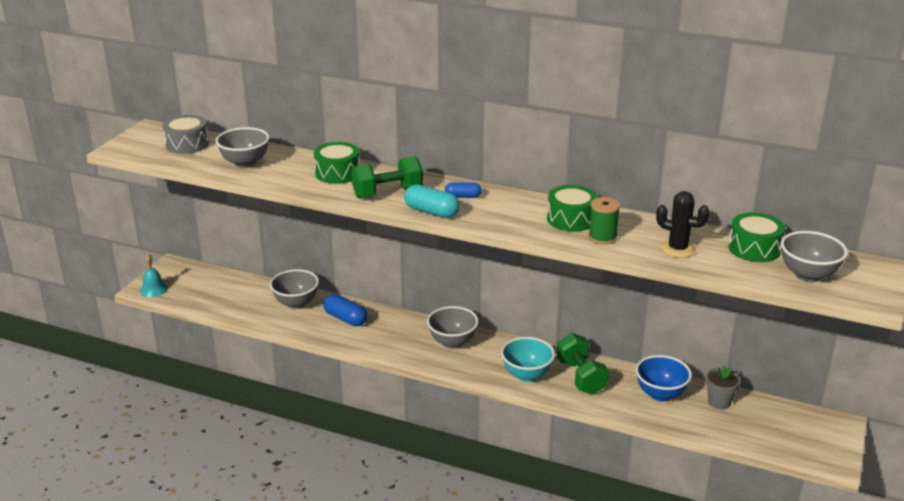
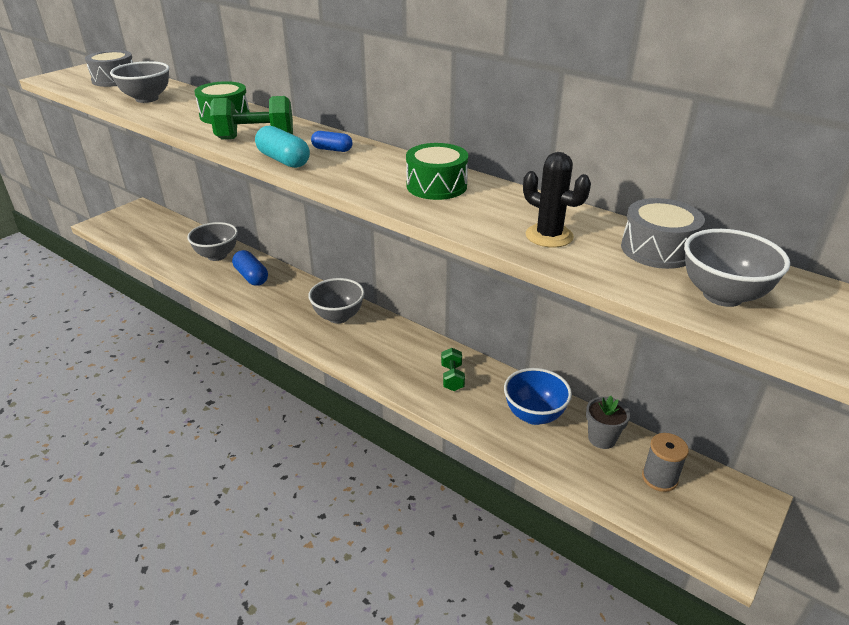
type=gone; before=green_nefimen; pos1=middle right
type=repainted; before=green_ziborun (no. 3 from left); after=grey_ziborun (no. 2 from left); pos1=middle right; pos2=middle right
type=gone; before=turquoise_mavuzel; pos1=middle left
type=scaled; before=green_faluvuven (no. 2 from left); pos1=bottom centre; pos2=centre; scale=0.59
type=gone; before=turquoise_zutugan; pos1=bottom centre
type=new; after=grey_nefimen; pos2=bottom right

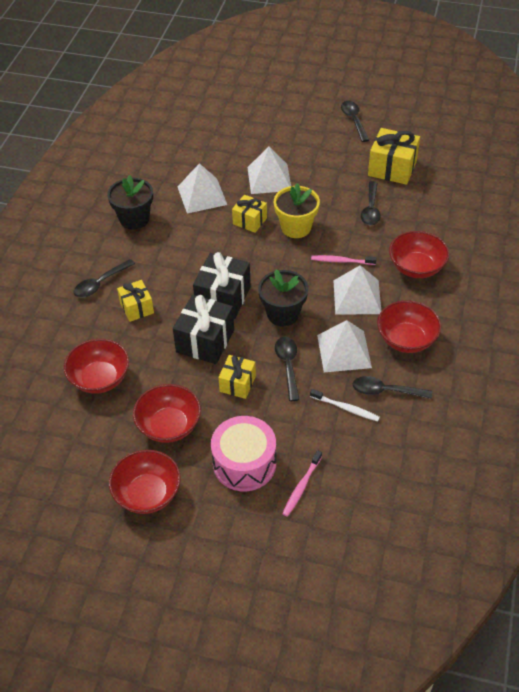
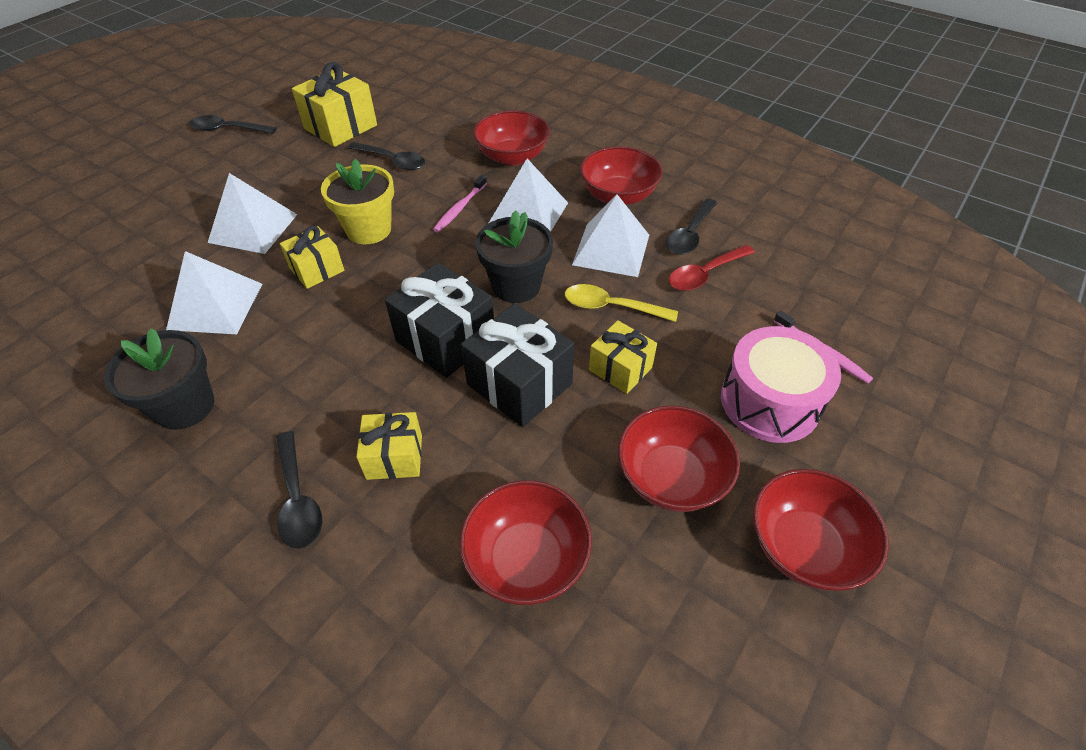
type=repainted; before=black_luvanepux (no. 2 from left); after=yellow_luvanepux; pos1=centre; pos2=centre
type=swapped; before=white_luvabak; after=red_luvanepux; pos1=centre; pos2=centre

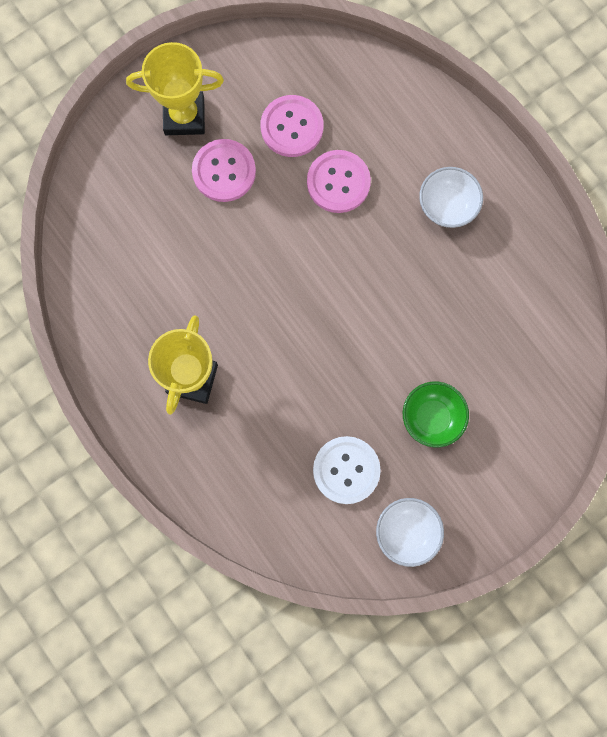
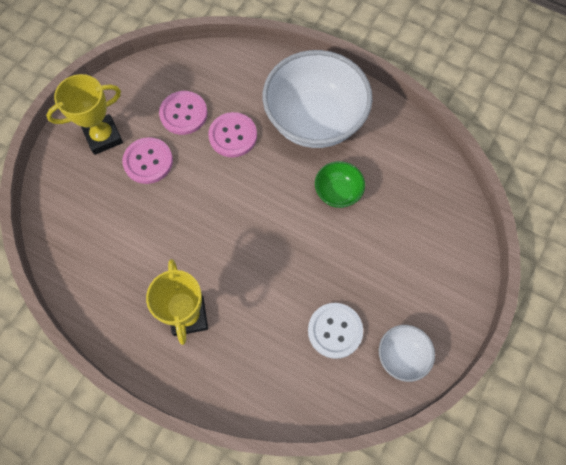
type=scaled; before=white_zutugan (no. 2 from left in the first image); pos1=top right; pos2=top centre; scale=2.2
type=shifted; before=green_zutugan; pos1=middle right; pos2=centre

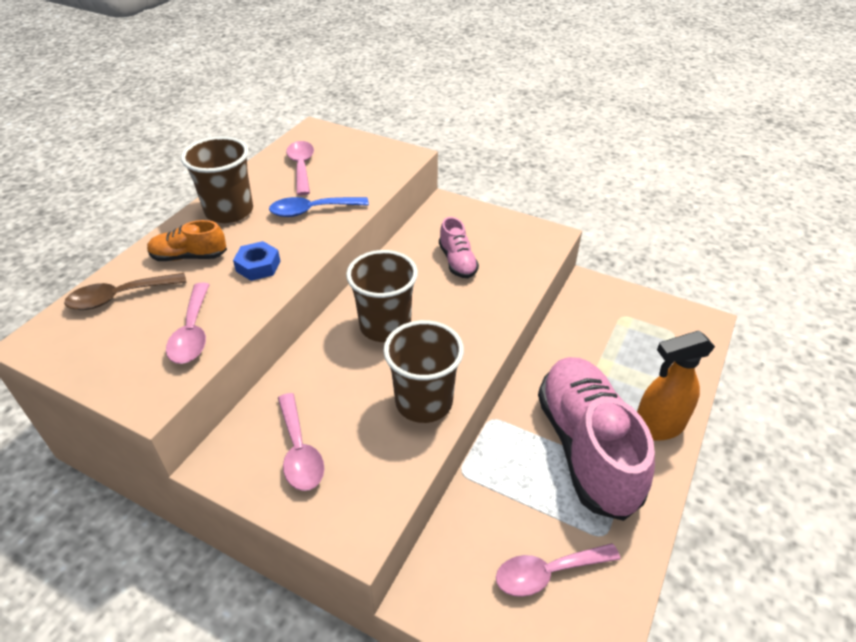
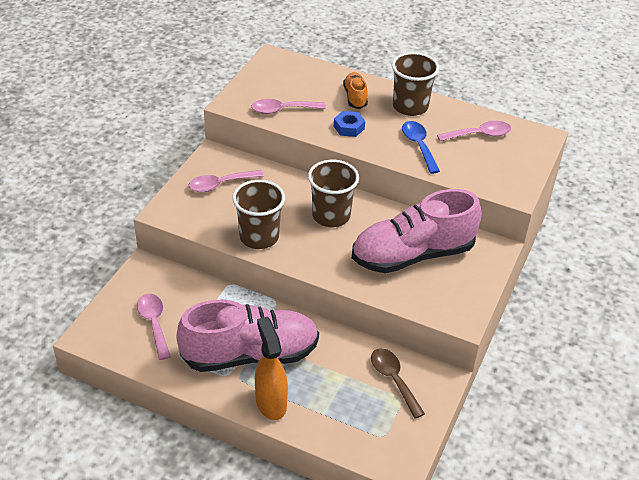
type=scaled; before=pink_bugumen (no. 1 from left in the first image); pos1=centre; pos2=centre; scale=2.22
type=shifted; before=brown_luvanepux; pos1=middle left; pos2=bottom centre

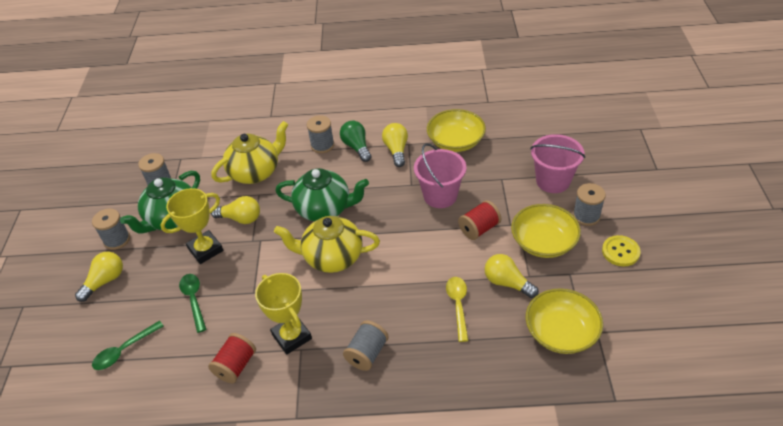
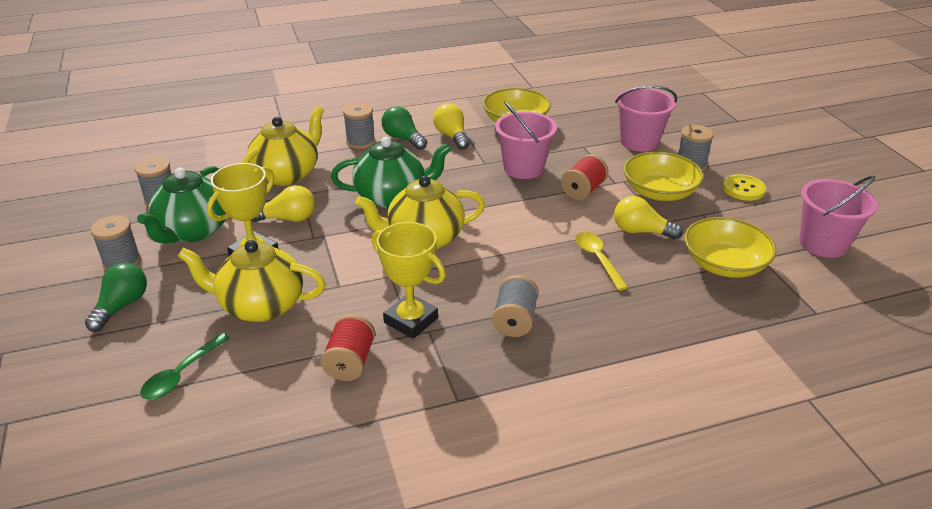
type=repainted; before=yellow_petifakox (no. 1 from left); after=green_petifakox (no. 1 from left); pos1=middle left; pos2=middle left
type=swapped; before=green_luvanepux (no. 2 from left); after=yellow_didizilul (no. 1 from left); pos1=bottom left; pos2=middle left
type=new; after=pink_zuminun (no. 3 from left); pos2=middle right

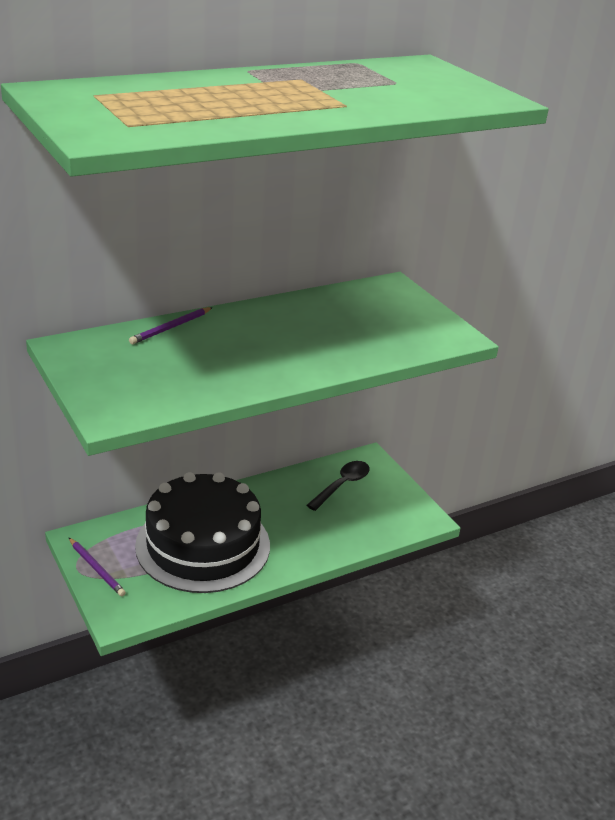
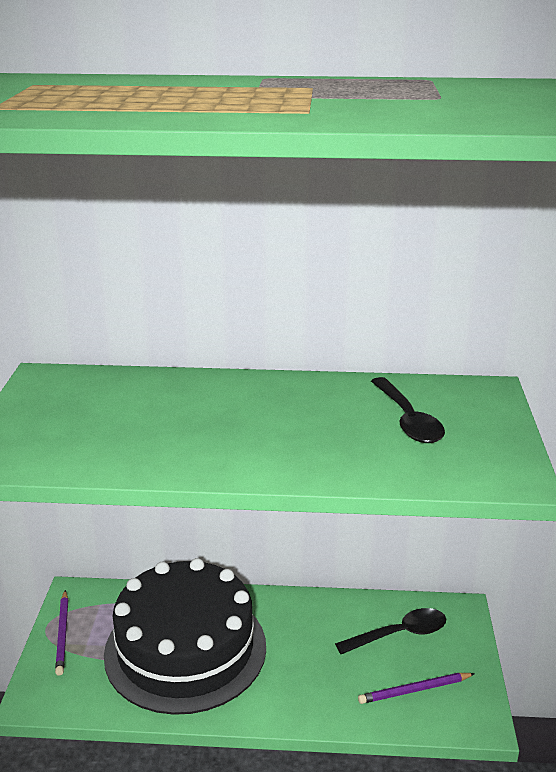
type=shifted; before=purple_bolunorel (no. 2 from left); pos1=middle left; pos2=bottom right
type=new; after=black_luvanepux (no. 2 from left); pos2=middle right

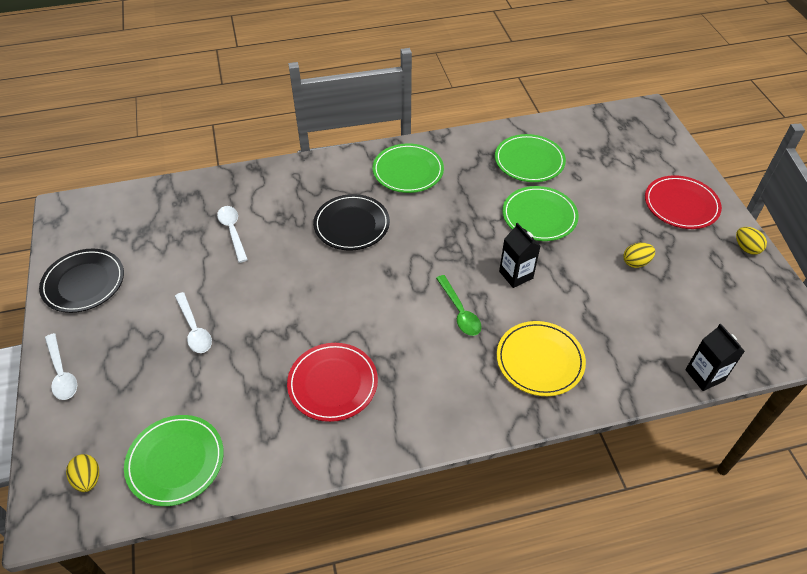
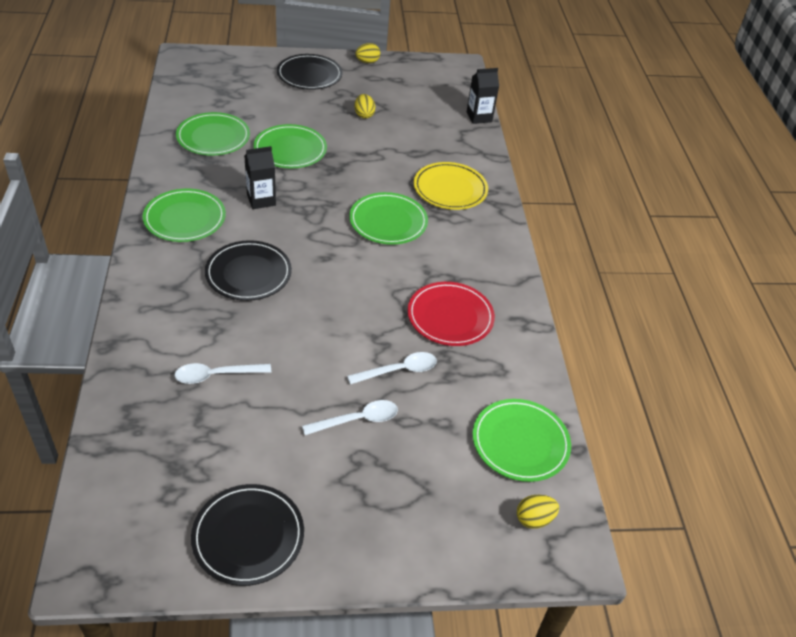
type=repainted; before=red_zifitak (no. 2 from left); after=black_zifitak (no. 3 from left); pos1=middle right; pos2=top centre
type=shifted; before=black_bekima (no. 1 from left); pos1=centre; pos2=top left
type=swapped; before=green_luvanepux; after=green_zifitak (no. 4 from left); pos1=centre; pos2=centre
type=shifted; before=white_luvanepux (no. 1 from left in the first image); after=white_luvanepux (no. 3 from left); pos1=middle left; pos2=centre

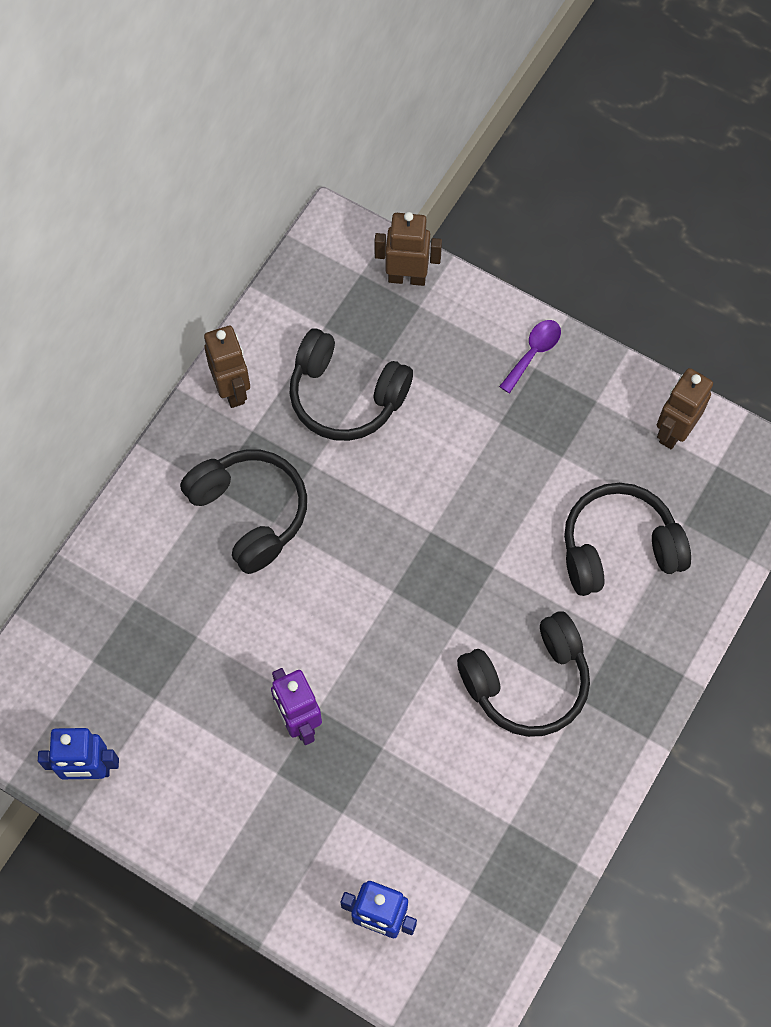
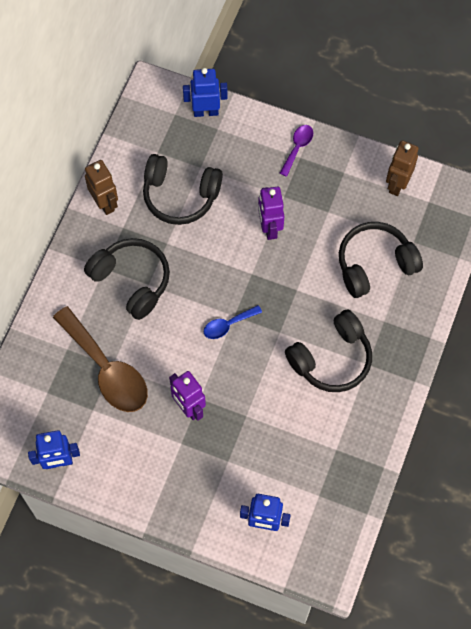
type=repainted; before=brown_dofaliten (no. 2 from left); after=blue_dofaliten (no. 2 from left); pos1=top centre; pos2=top centre
type=new; after=purple_dofaliten (no. 2 from left); pos2=centre
type=new; after=blue_luvanepux; pos2=centre
type=new; after=brown_luvanepux; pos2=middle left

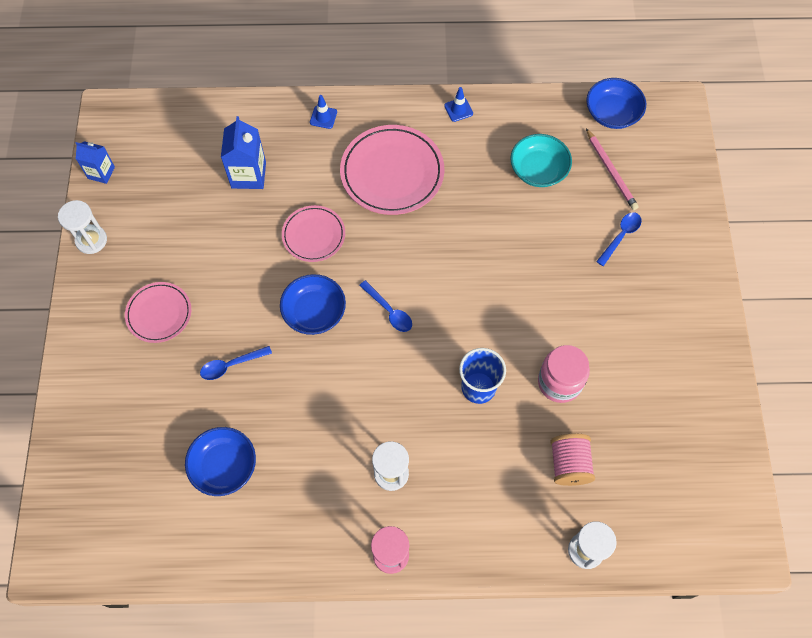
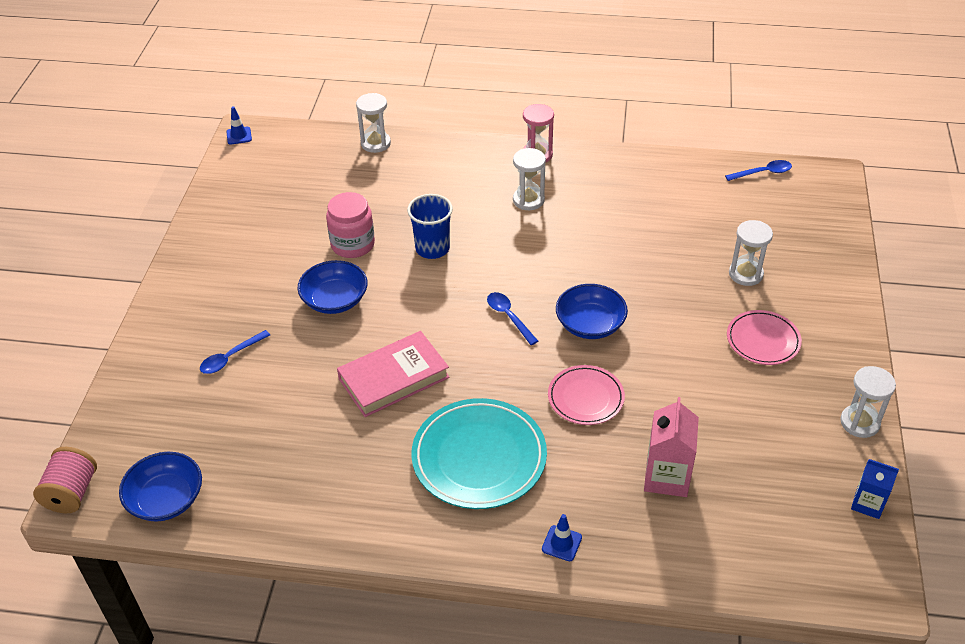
type=shifted; before=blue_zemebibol (no. 2 from left in the first image); after=blue_zemebibol (no. 1 from left); pos1=top centre; pos2=top left
type=repainted; before=blue_bekima (no. 2 from left); after=pink_bekima; pos1=top left; pos2=bottom right
type=repainted; before=pink_zifitak (no. 3 from left); after=turquoise_zifitak; pos1=top centre; pos2=bottom centre
type=gone; before=pink_bolunorel; pos1=top right
type=gone; before=turquoise_zutugan; pos1=top centre
type=shifted; before=blue_luvanepux (no. 1 from left in the first image); after=blue_luvanepux (no. 3 from left); pos1=middle left; pos2=top right
type=shifted; before=blue_zutugan (no. 1 from left in the first image); after=blue_zutugan (no. 2 from left); pos1=bottom left; pos2=centre
type=shifted; before=pink_nefimen; pos1=bottom right; pos2=bottom left
type=new; after=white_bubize (no. 3 from left); pos2=middle right
type=new; after=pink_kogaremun; pos2=centre

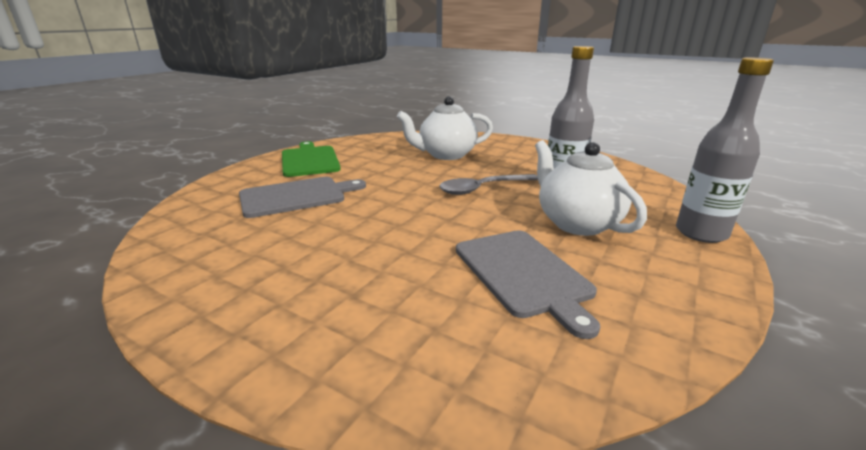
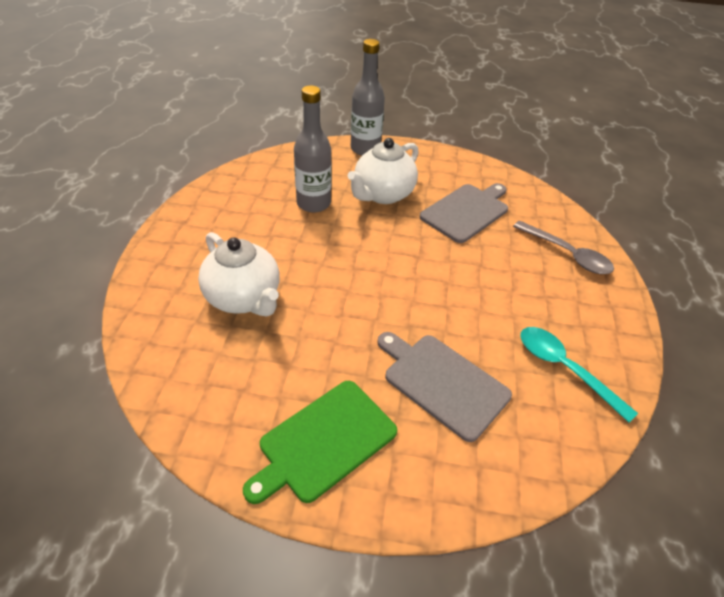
type=shifted; before=grey_luvanepux; pos1=centre; pos2=middle right
type=new; after=turquoise_luvanepux; pos2=middle right

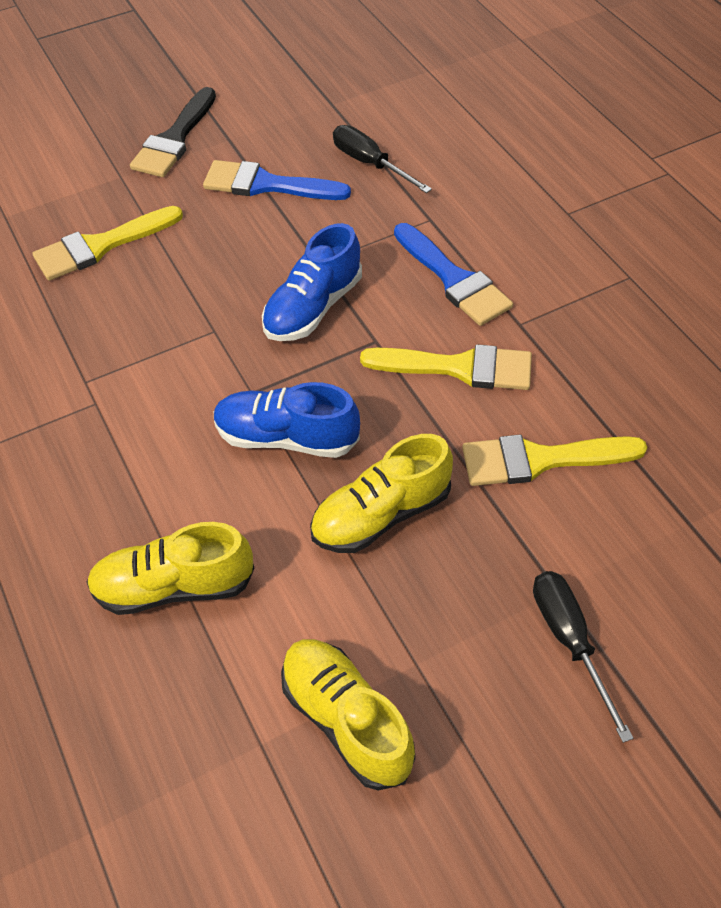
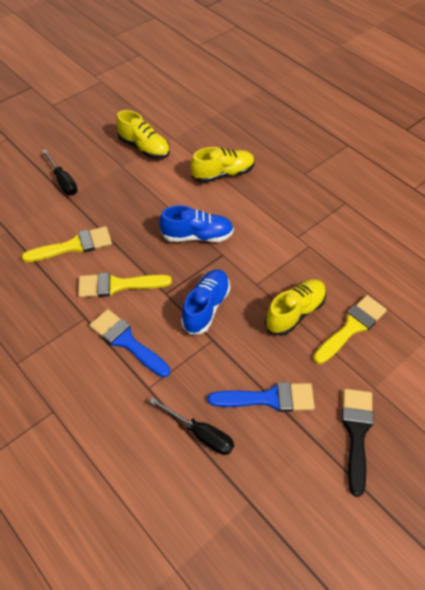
type=shifted; before=yellow_bugumen (no. 3 from left); pos1=centre; pos2=middle right

